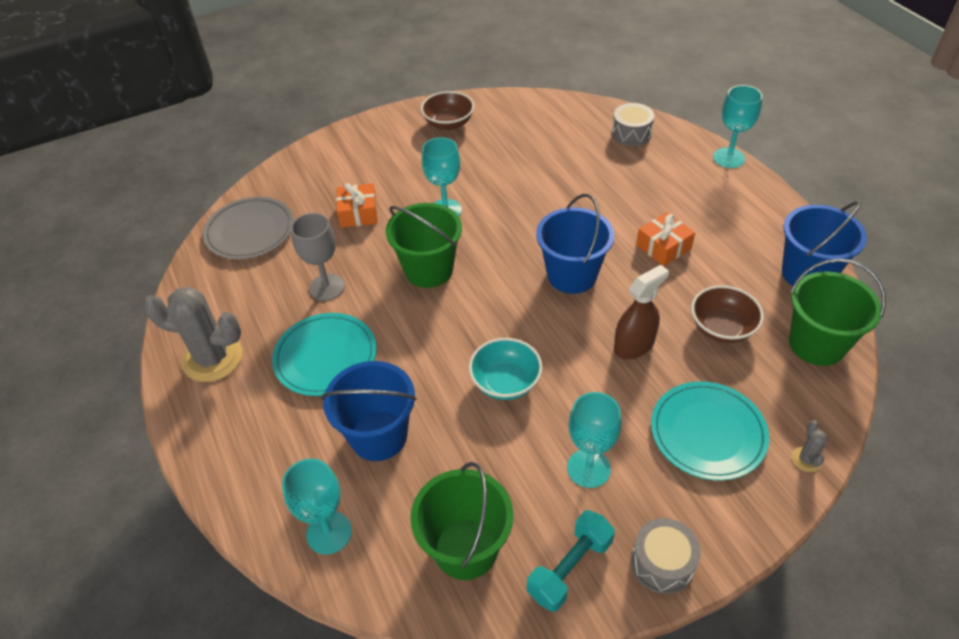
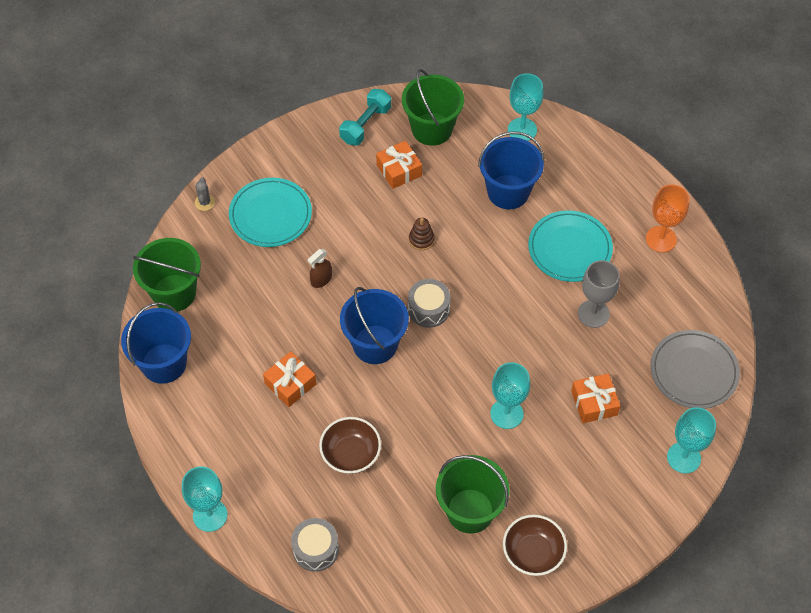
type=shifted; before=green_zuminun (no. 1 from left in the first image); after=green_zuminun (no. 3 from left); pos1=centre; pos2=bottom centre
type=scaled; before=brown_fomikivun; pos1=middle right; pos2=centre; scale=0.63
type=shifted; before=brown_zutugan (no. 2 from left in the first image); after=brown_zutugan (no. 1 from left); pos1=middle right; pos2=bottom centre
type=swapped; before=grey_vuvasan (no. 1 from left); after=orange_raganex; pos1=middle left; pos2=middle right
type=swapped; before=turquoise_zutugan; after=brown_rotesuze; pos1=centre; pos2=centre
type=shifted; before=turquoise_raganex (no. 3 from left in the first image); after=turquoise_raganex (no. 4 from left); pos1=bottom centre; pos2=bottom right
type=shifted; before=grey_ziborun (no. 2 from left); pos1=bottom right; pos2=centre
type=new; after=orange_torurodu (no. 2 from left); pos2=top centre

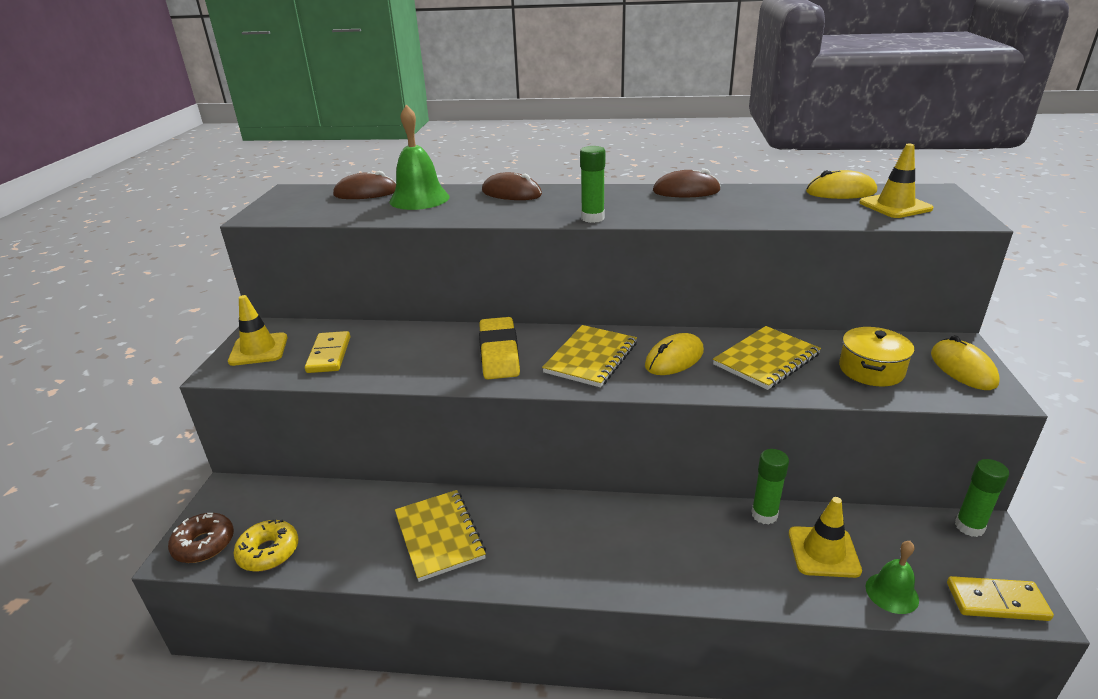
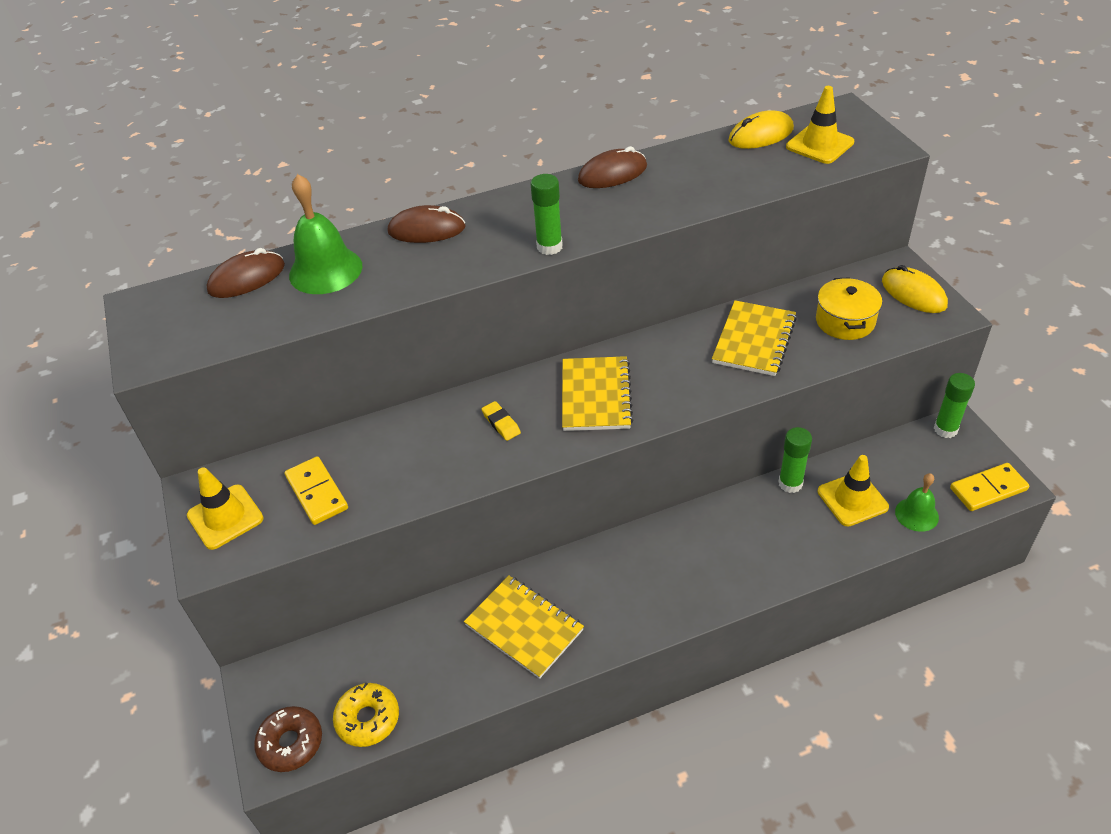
type=scaled; before=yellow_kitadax; pos1=centre; pos2=centre; scale=0.48
type=gone; before=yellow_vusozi (no. 1 from left); pos1=centre

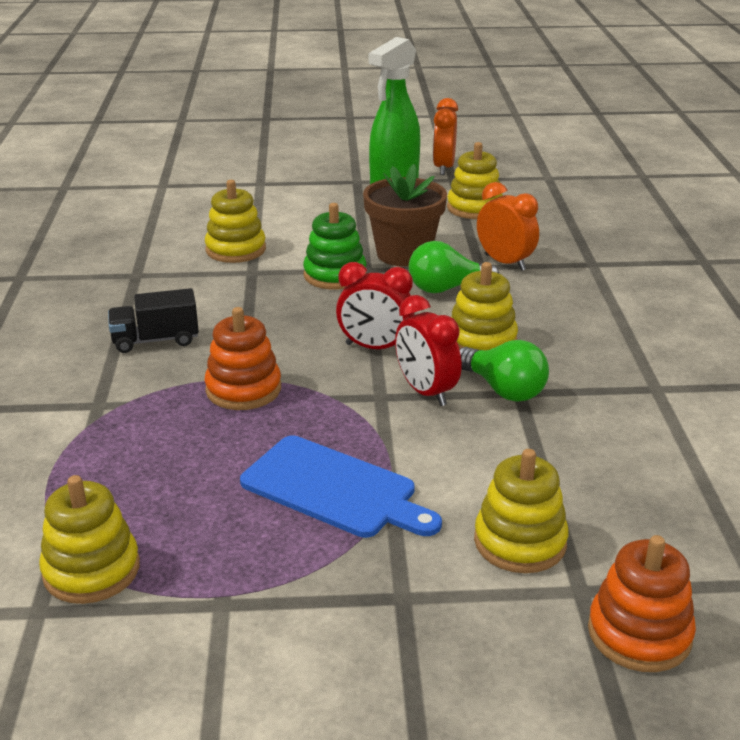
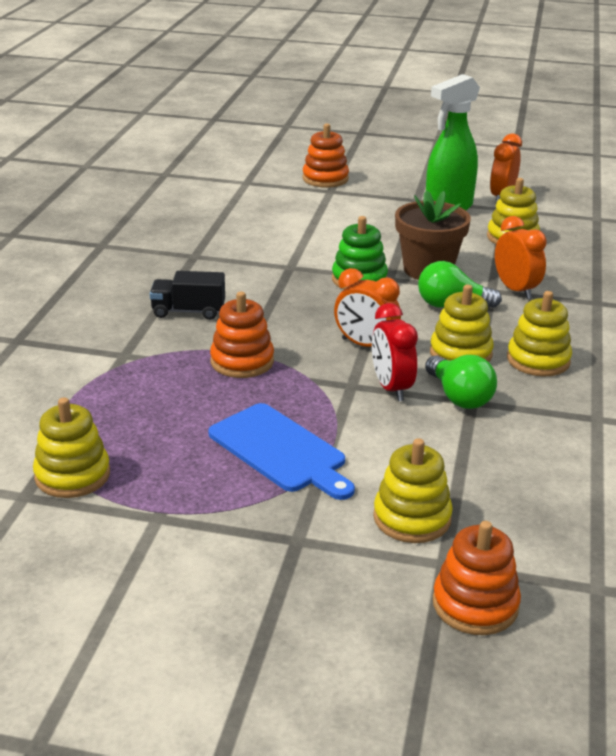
type=shifted; before=yellow_rotesuze (no. 2 from left in the first image); after=yellow_rotesuze (no. 5 from left); pos1=top left; pos2=middle right
type=repainted; before=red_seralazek (no. 1 from left); after=orange_seralazek (no. 1 from left); pos1=centre; pos2=centre
type=new; after=orange_rotesuze (no. 2 from left); pos2=top centre

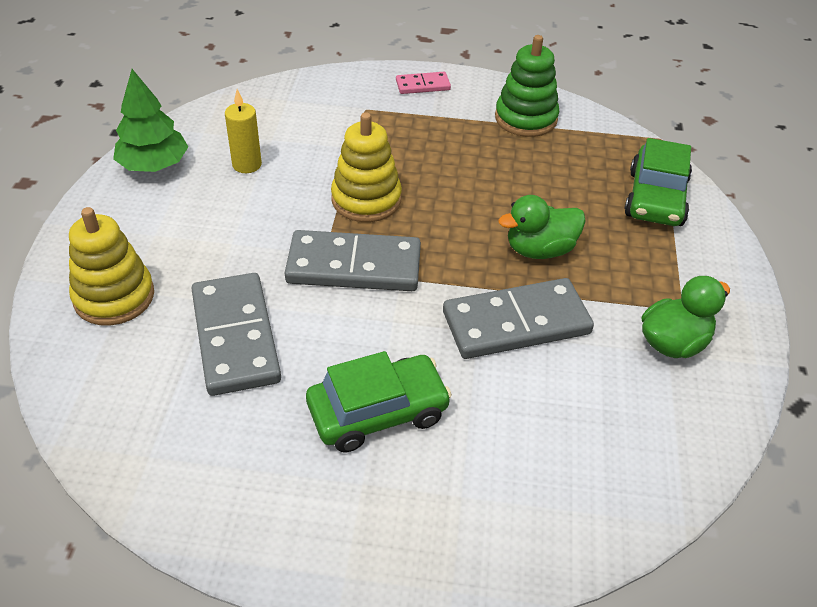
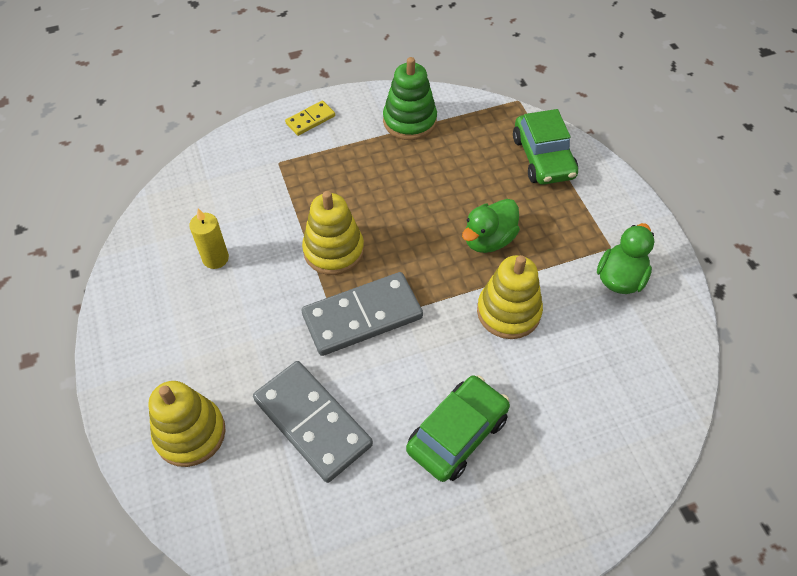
type=gone; before=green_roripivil; pos1=top left
type=repainted; before=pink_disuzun; after=yellow_disuzun; pos1=top centre; pos2=top centre
type=swapped; before=grey_disuzun (no. 3 from left); after=yellow_rotesuze (no. 3 from left); pos1=centre; pos2=centre

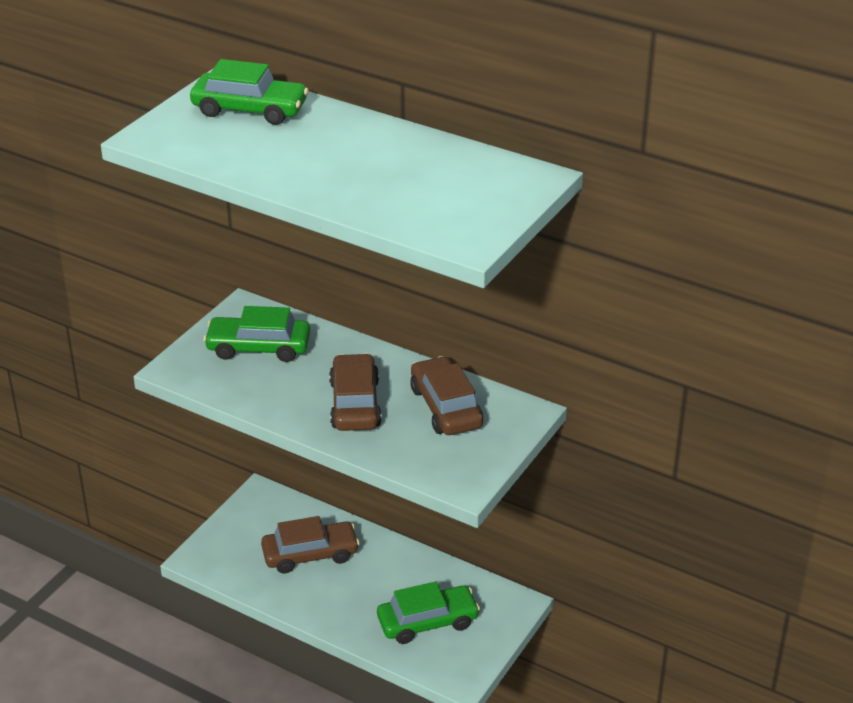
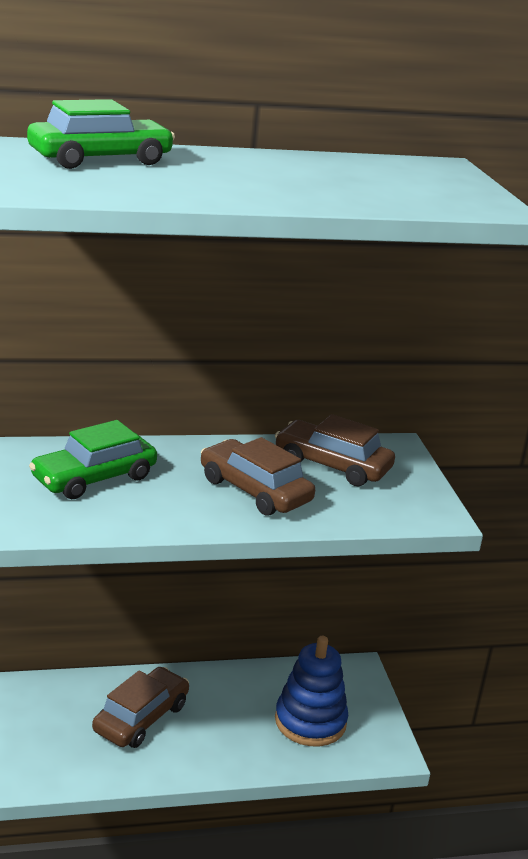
type=swapped; before=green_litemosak (no. 3 from left); after=blue_rotesuze; pos1=bottom centre; pos2=bottom centre

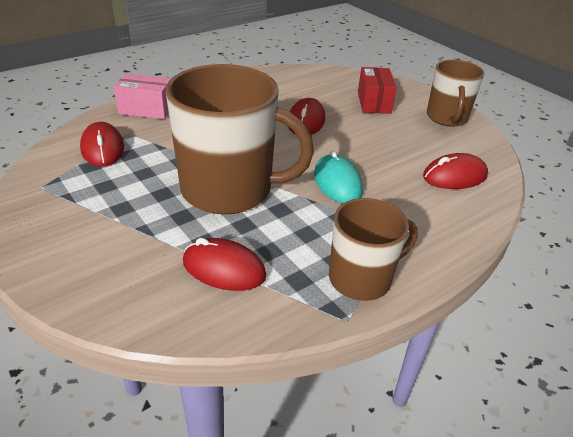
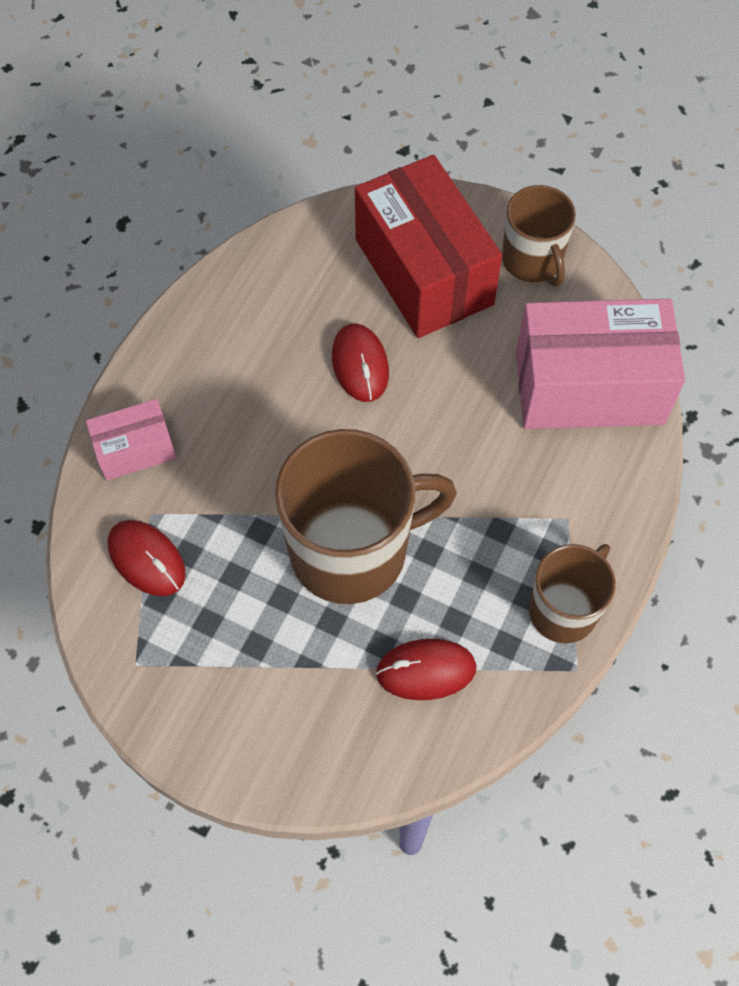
type=scaled; before=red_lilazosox; pos1=top centre; pos2=top centre; scale=1.99
type=gone; before=turquoise_vusozi; pos1=centre
type=swapped; before=red_vusozi (no. 4 from left); after=pink_lilazosox (no. 2 from left); pos1=middle right; pos2=middle right

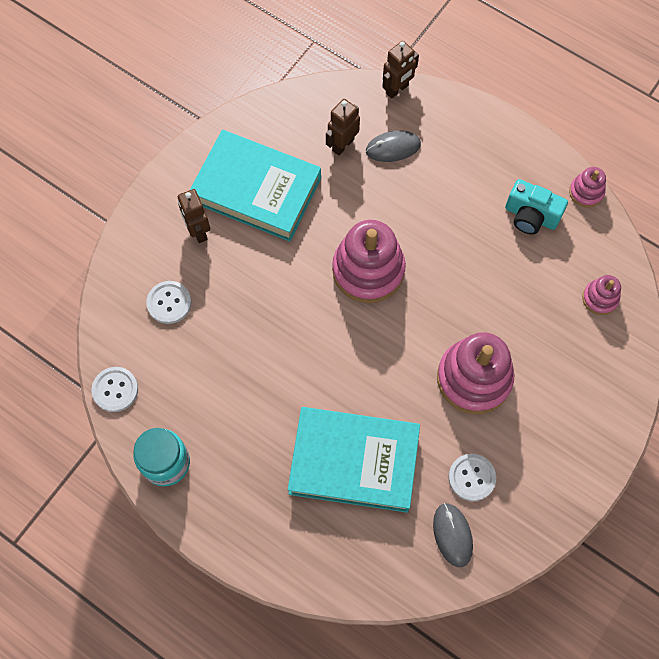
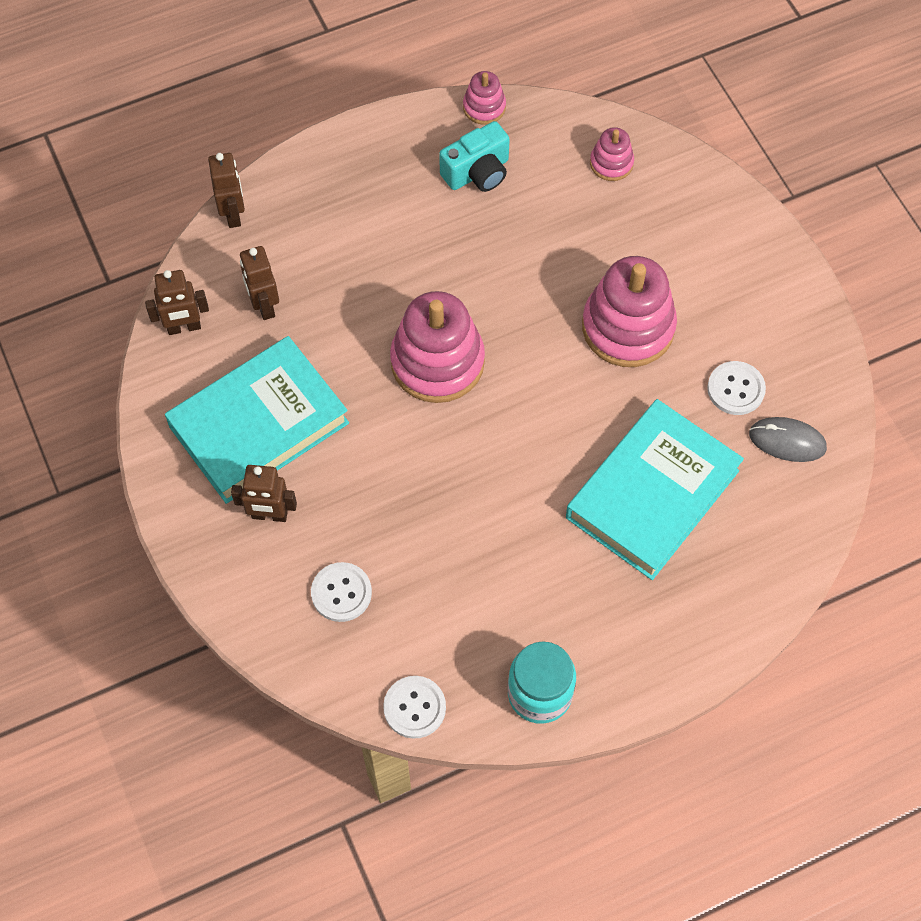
type=gone; before=grey_vusozi (no. 1 from left); pos1=top centre
type=new; after=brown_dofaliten (no. 1 from left); pos2=top left

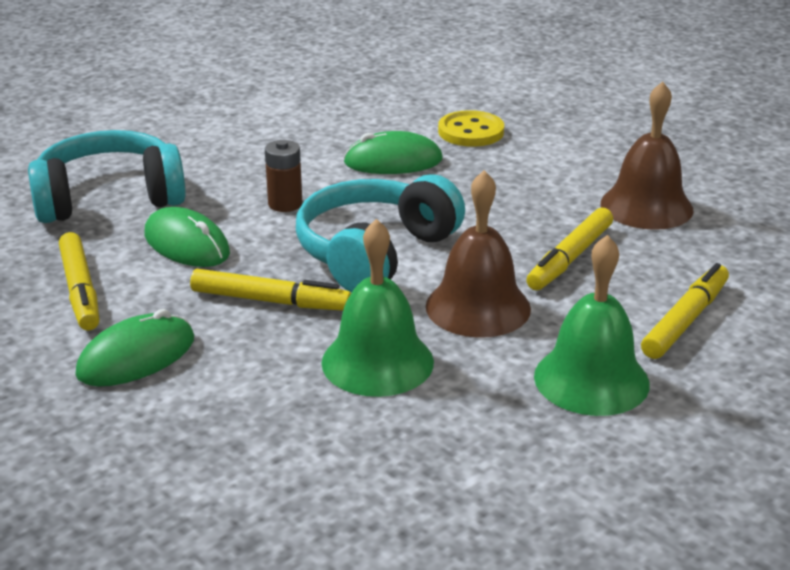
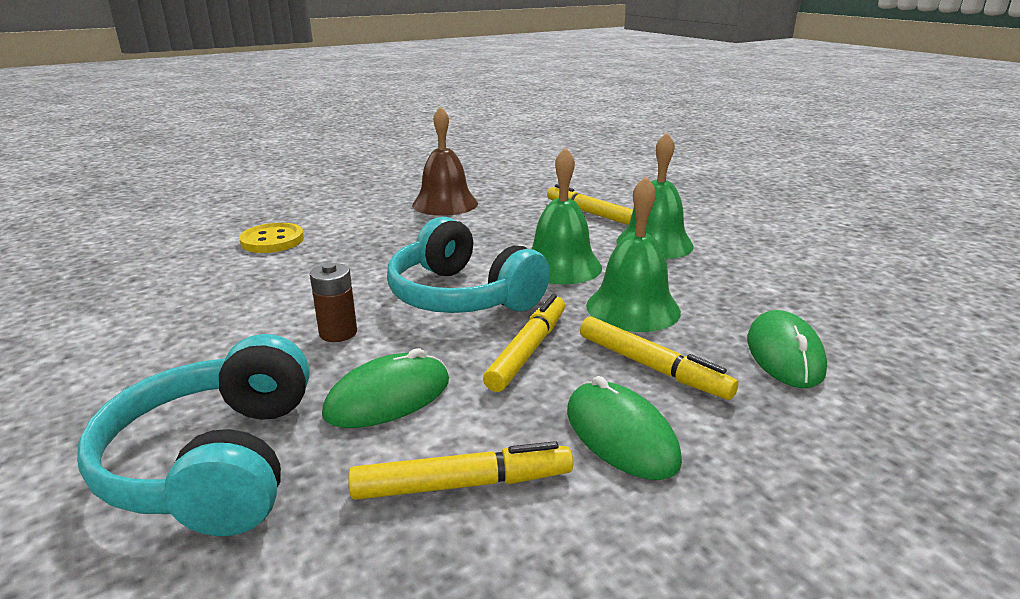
type=shifted; before=green_vusozi (no. 3 from left); pos1=top centre; pos2=middle right
type=repainted; before=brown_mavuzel (no. 1 from left); after=green_mavuzel (no. 1 from left); pos1=centre; pos2=centre
type=shifted; before=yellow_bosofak (no. 3 from left in the first image); after=yellow_bosofak (no. 4 from left); pos1=middle right; pos2=centre

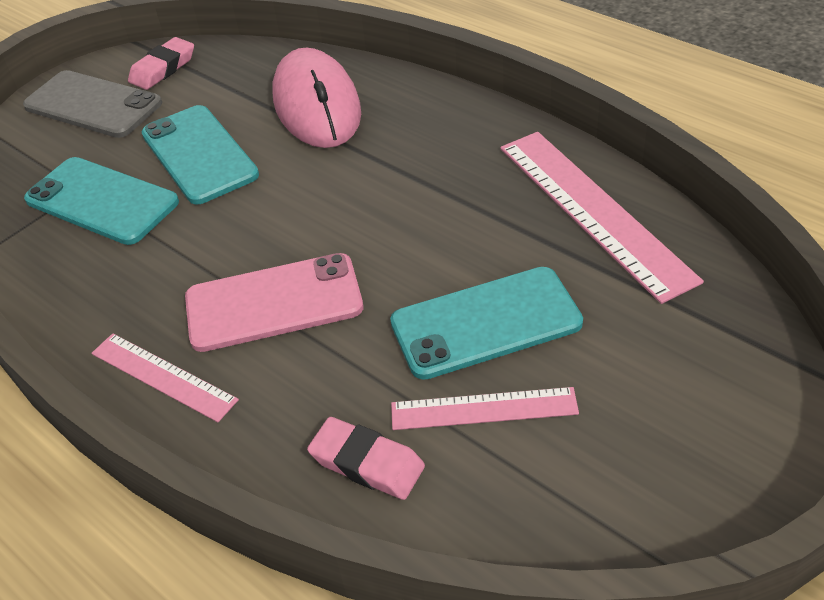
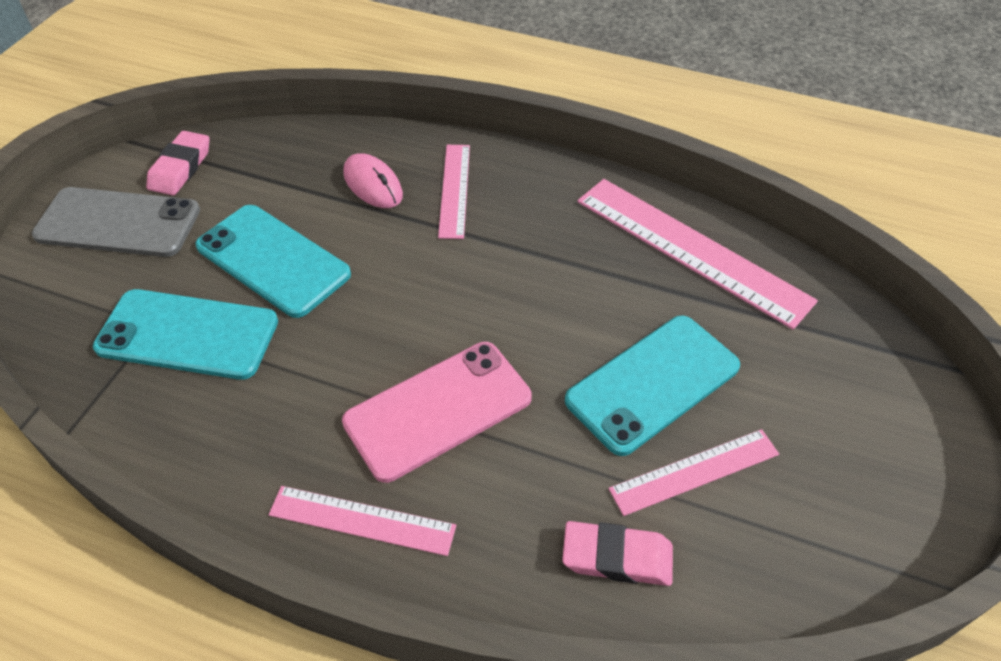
type=scaled; before=pink_vusozi; pos1=top centre; pos2=top centre; scale=0.53
type=new; after=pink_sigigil (no. 2 from left); pos2=top centre

